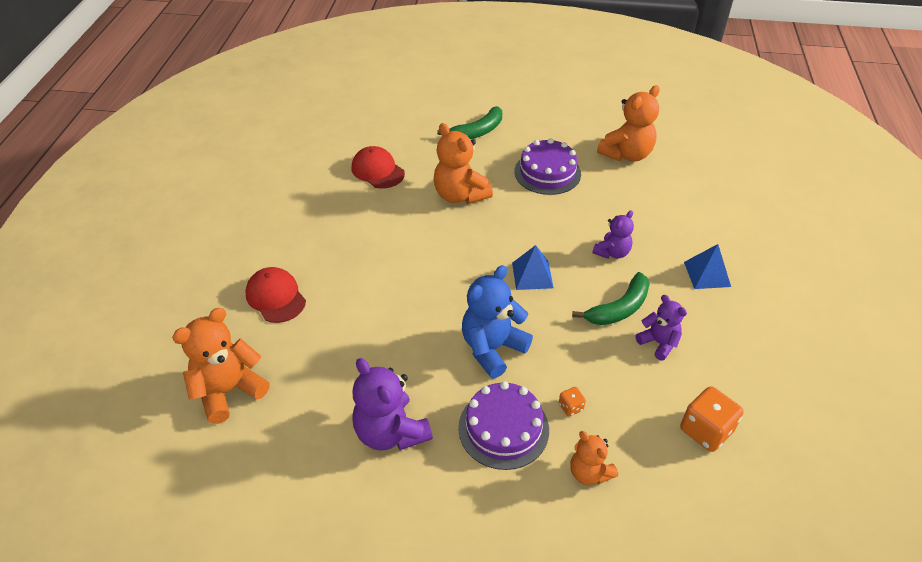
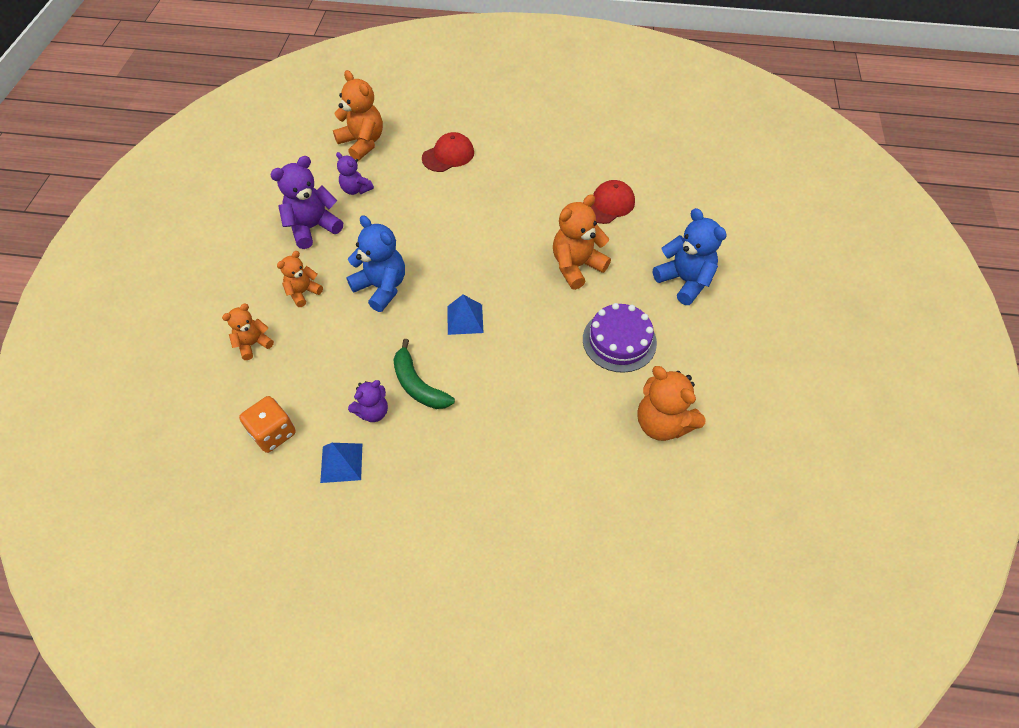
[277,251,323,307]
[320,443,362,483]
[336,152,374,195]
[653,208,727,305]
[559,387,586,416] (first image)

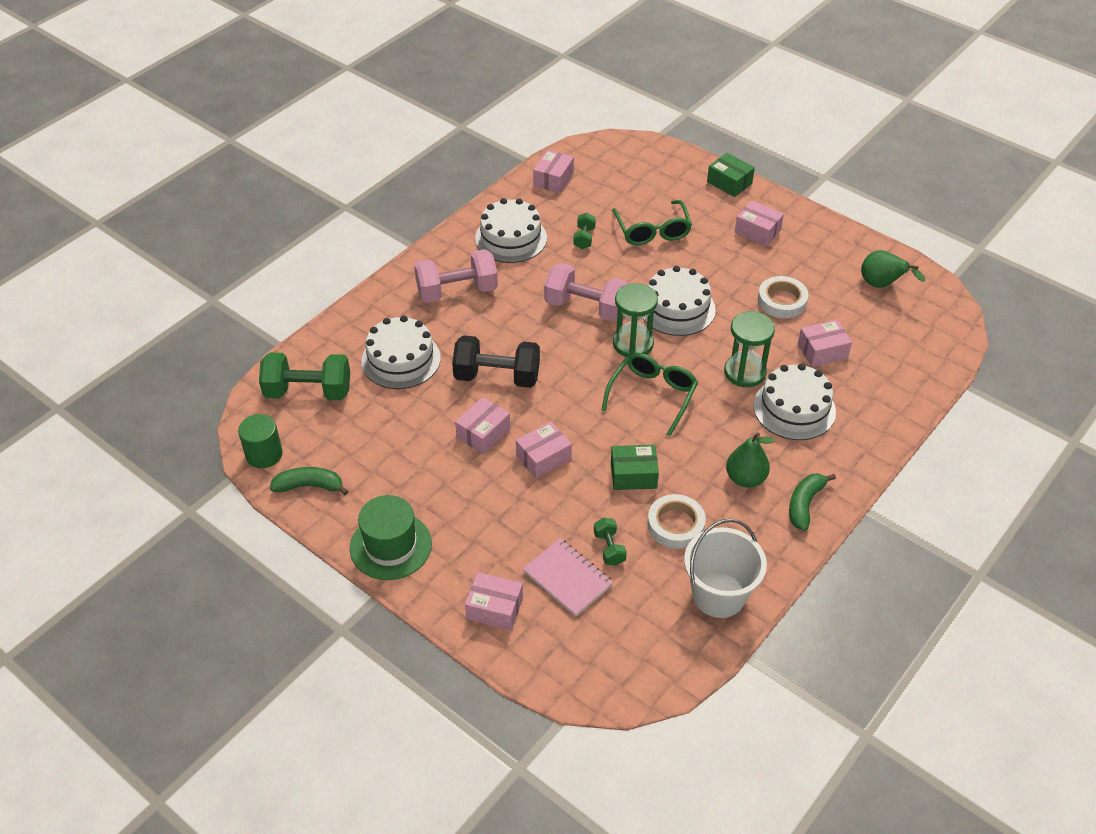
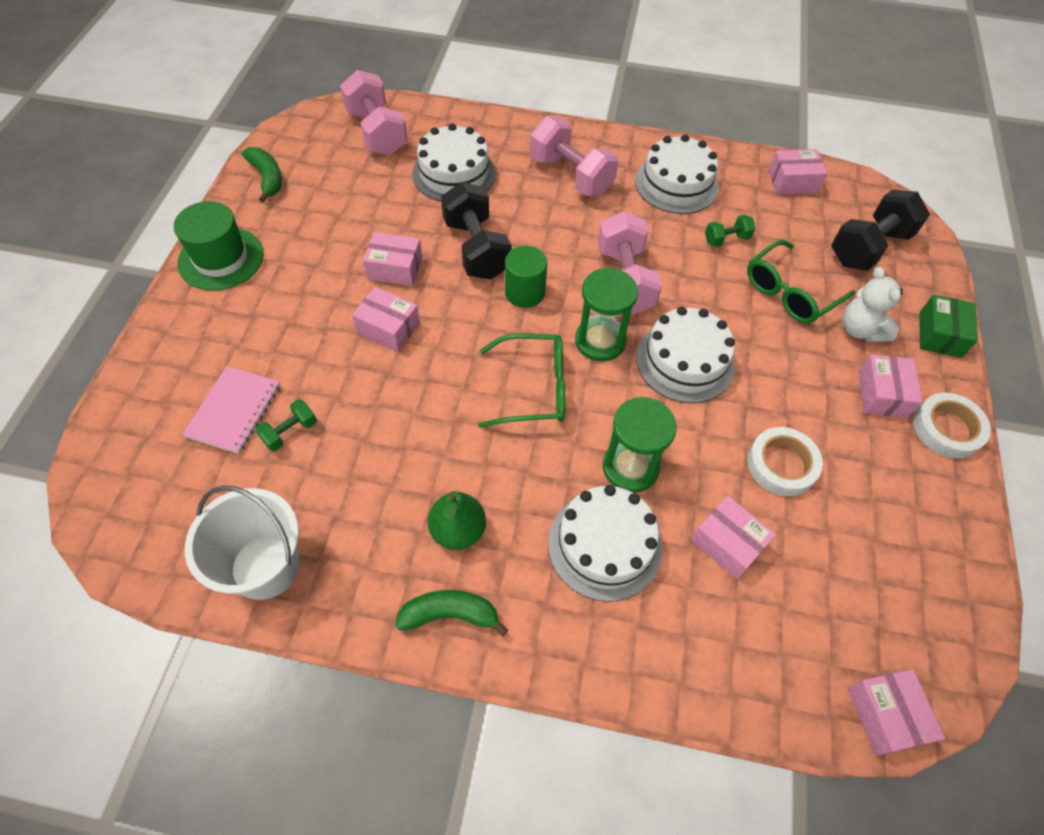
[340,70,408,155]
[505,246,548,308]
[831,189,930,271]
[843,267,903,342]
[848,669,945,756]
[913,393,991,458]
[611,445,659,490] (first image)
[861,250,925,288] (first image)

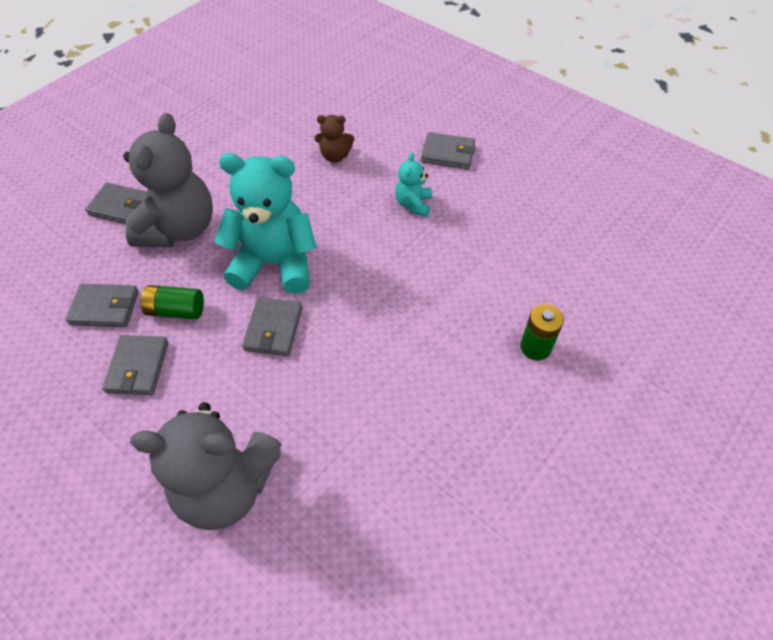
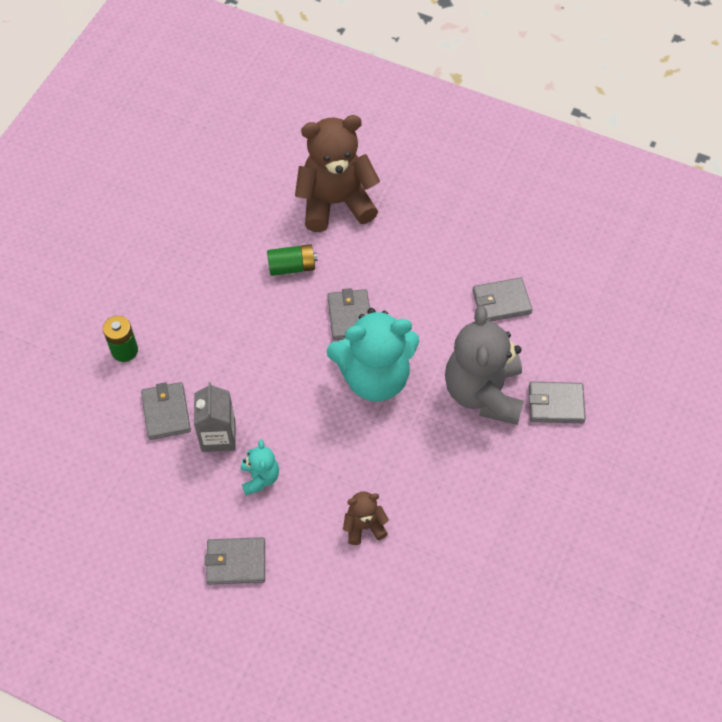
[141,382,191,440]
[194,382,235,452]
[267,244,318,276]
[295,115,380,232]

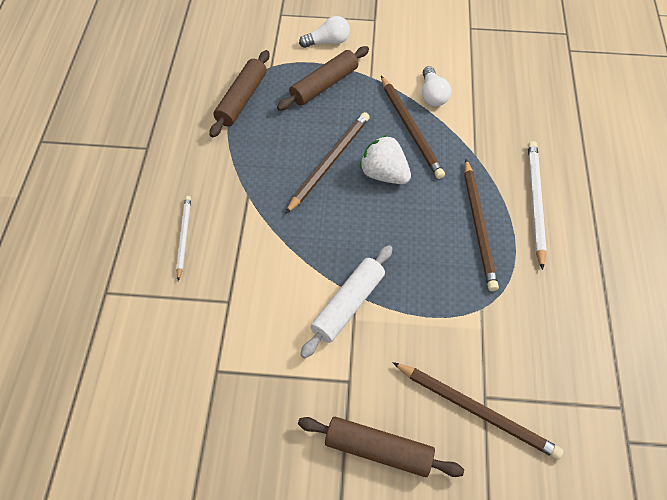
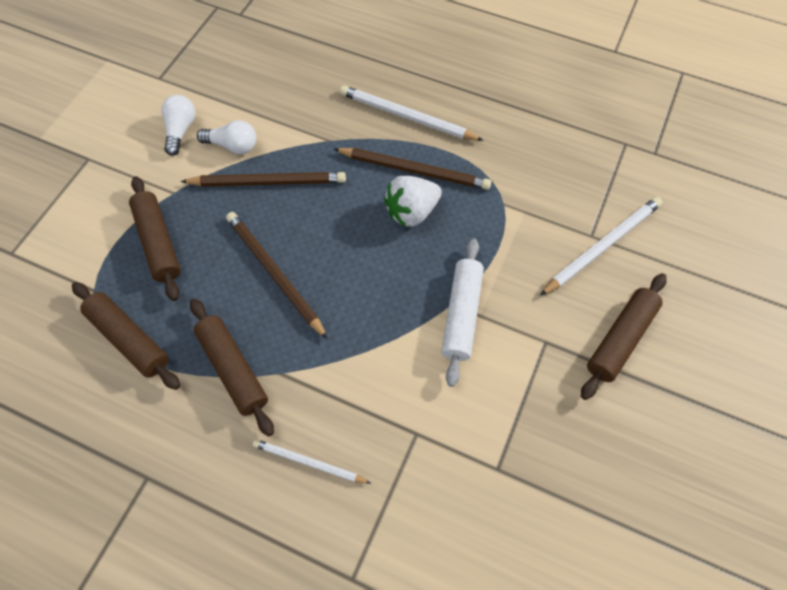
[161,95,196,156]
[190,299,274,437]
[384,176,442,227]
[441,239,484,387]
[540,197,662,296]

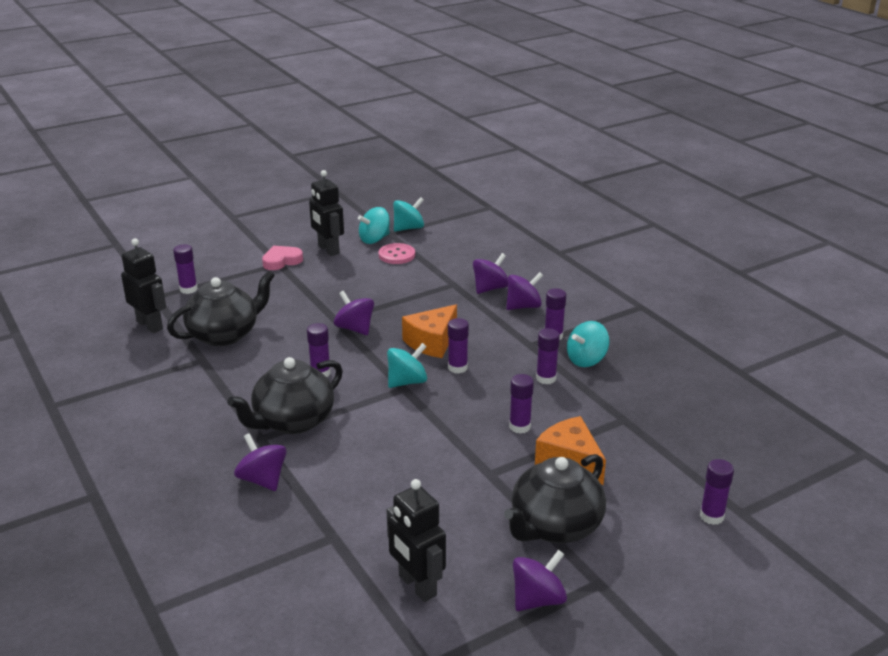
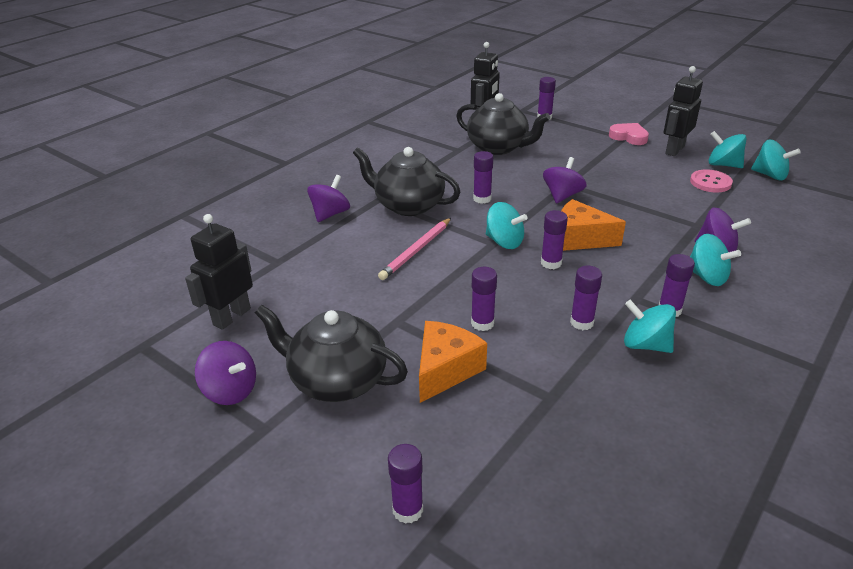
[378,218,451,280]
[690,234,741,286]

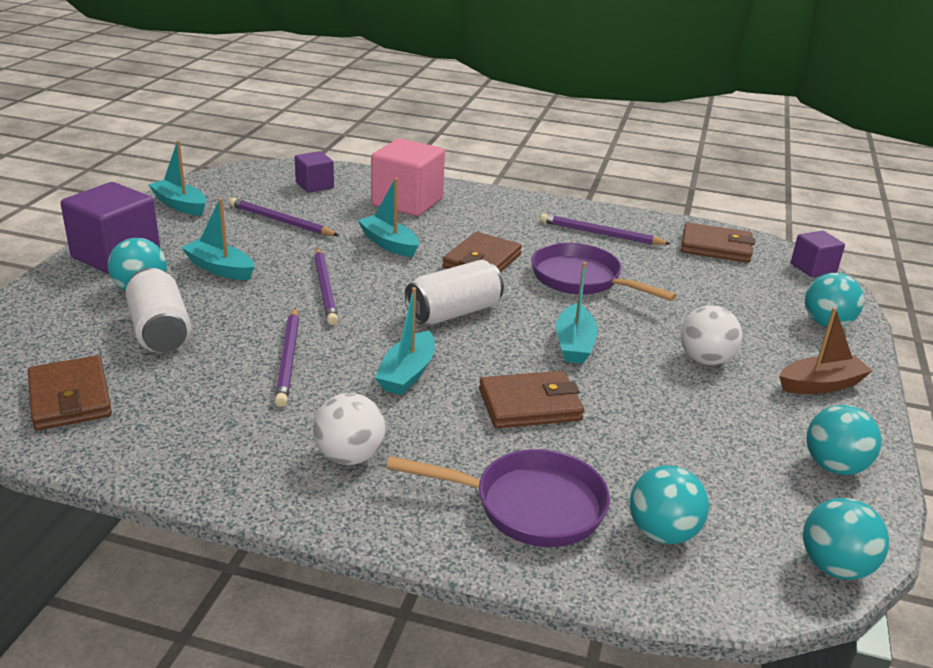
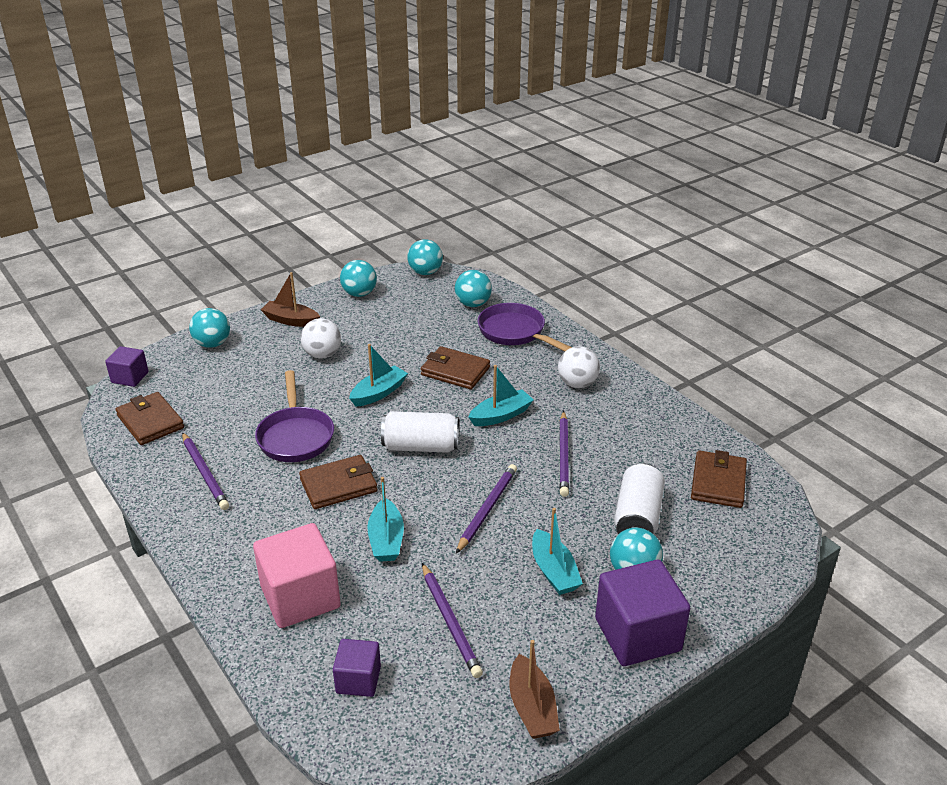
[510,640,560,739]
[560,411,569,497]

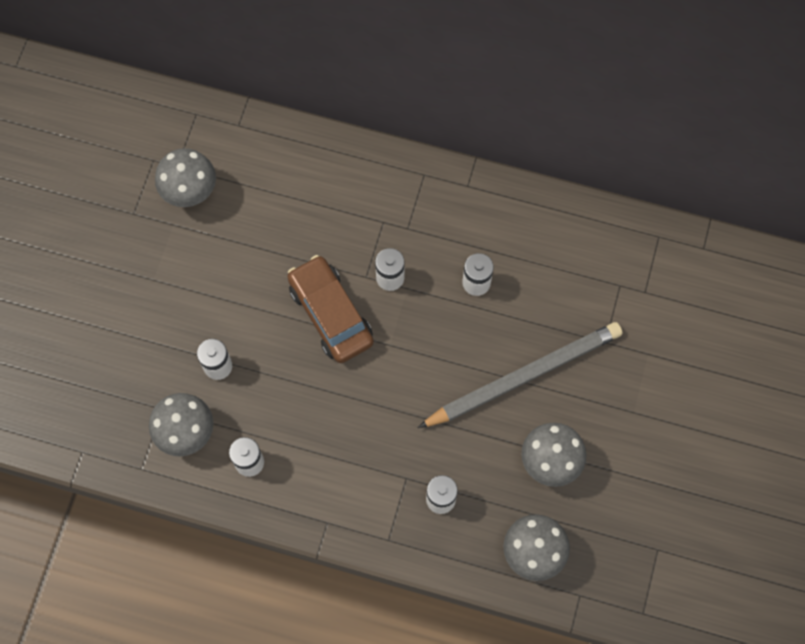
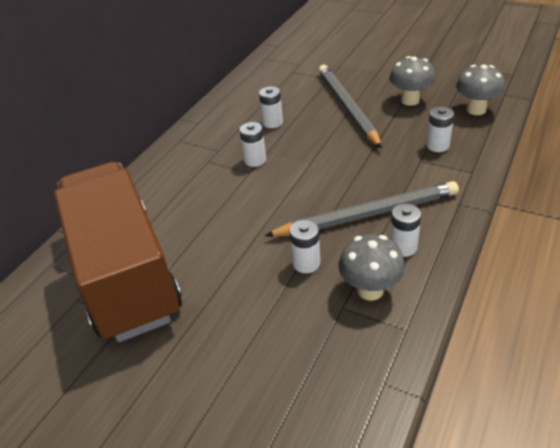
[54,162,182,342]
[264,181,459,237]
[287,255,374,363] (first image)

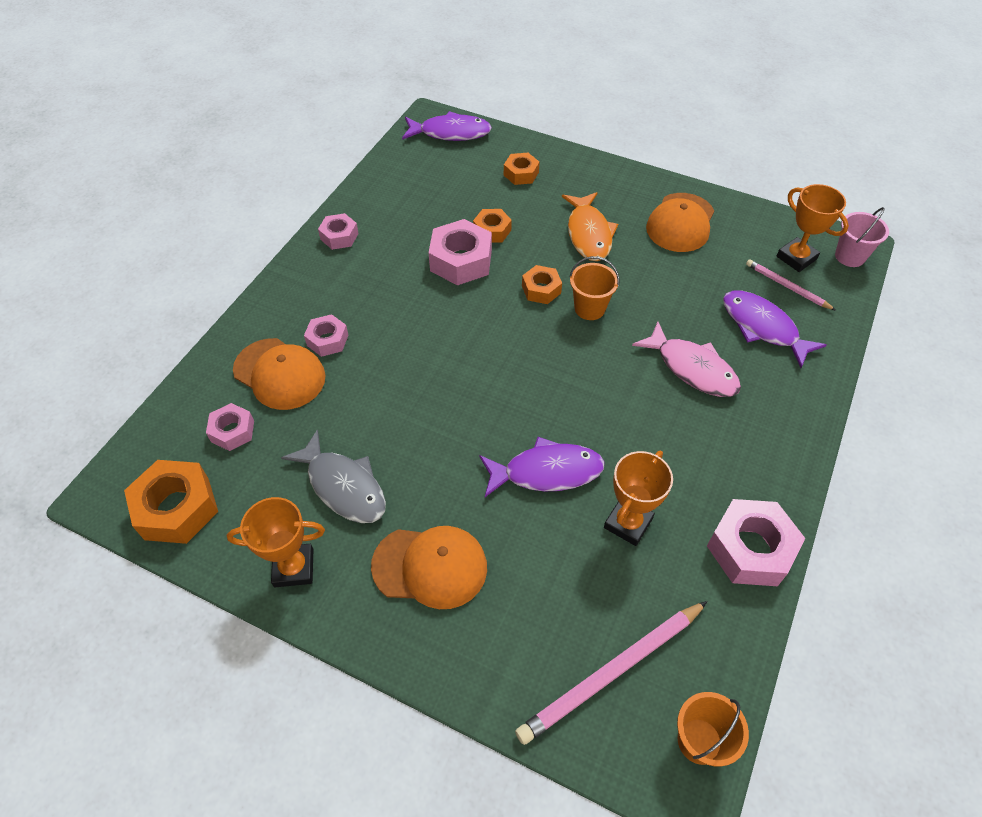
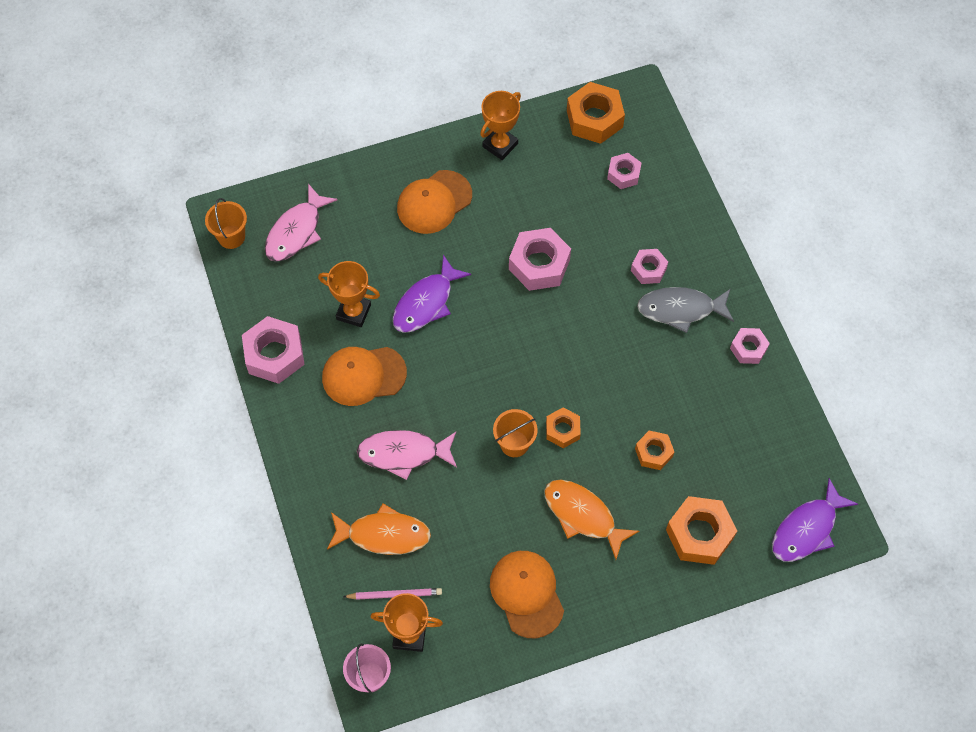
[265,184,338,262]
[318,261,380,327]
[322,347,407,406]
[327,503,431,555]
[509,228,571,291]
[637,287,734,333]
[666,496,737,565]

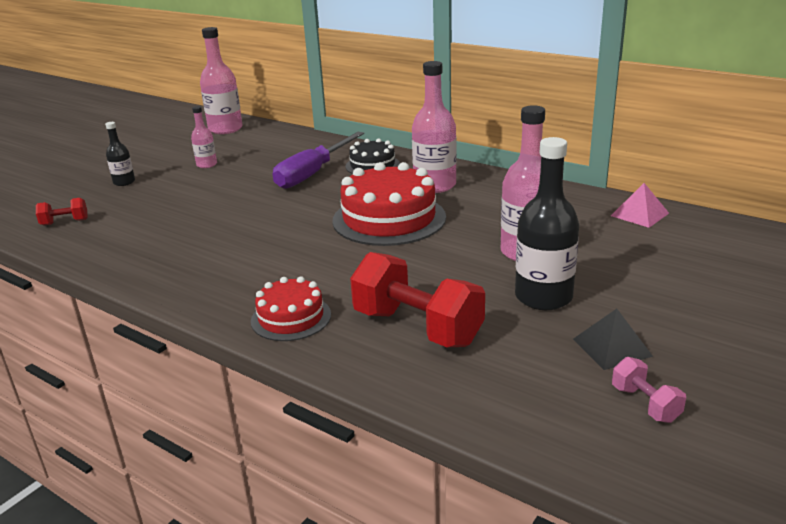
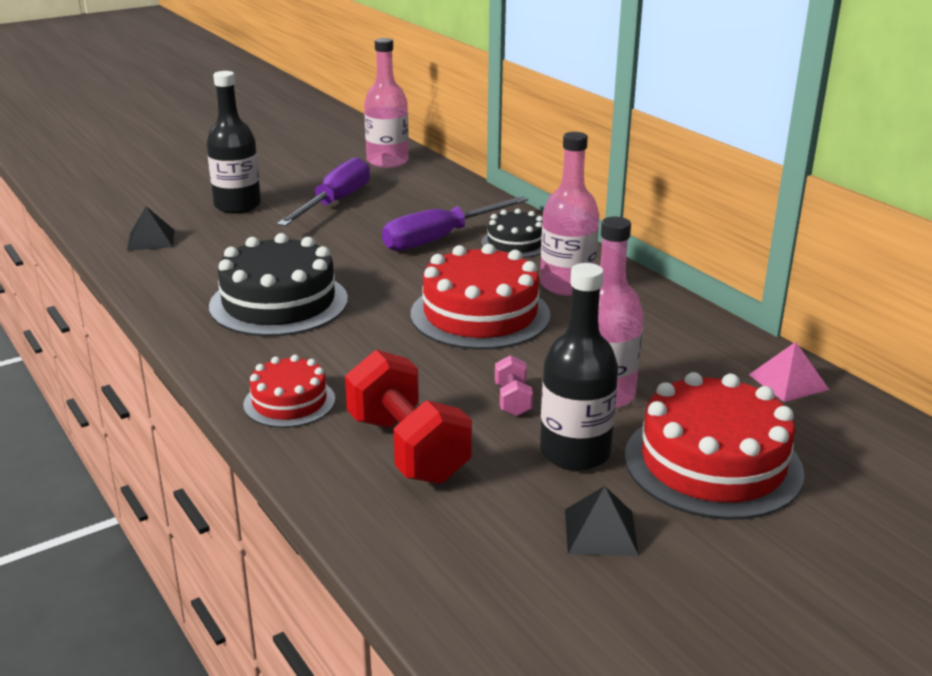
[127,206,174,251]
[207,71,261,214]
[209,233,348,337]
[277,157,370,226]
[495,355,533,416]
[625,372,805,520]

